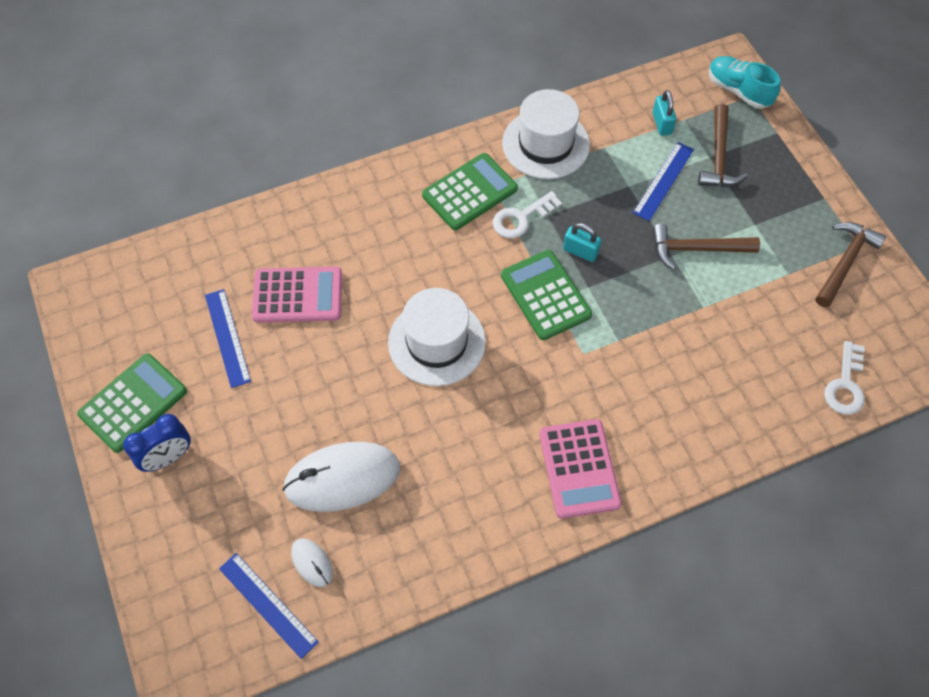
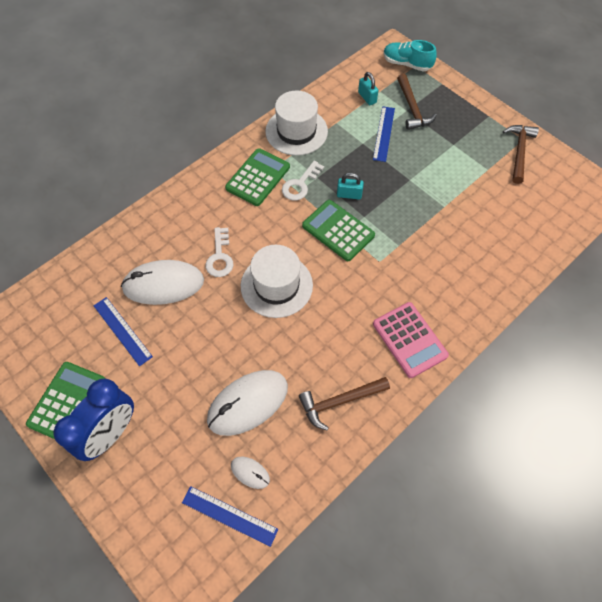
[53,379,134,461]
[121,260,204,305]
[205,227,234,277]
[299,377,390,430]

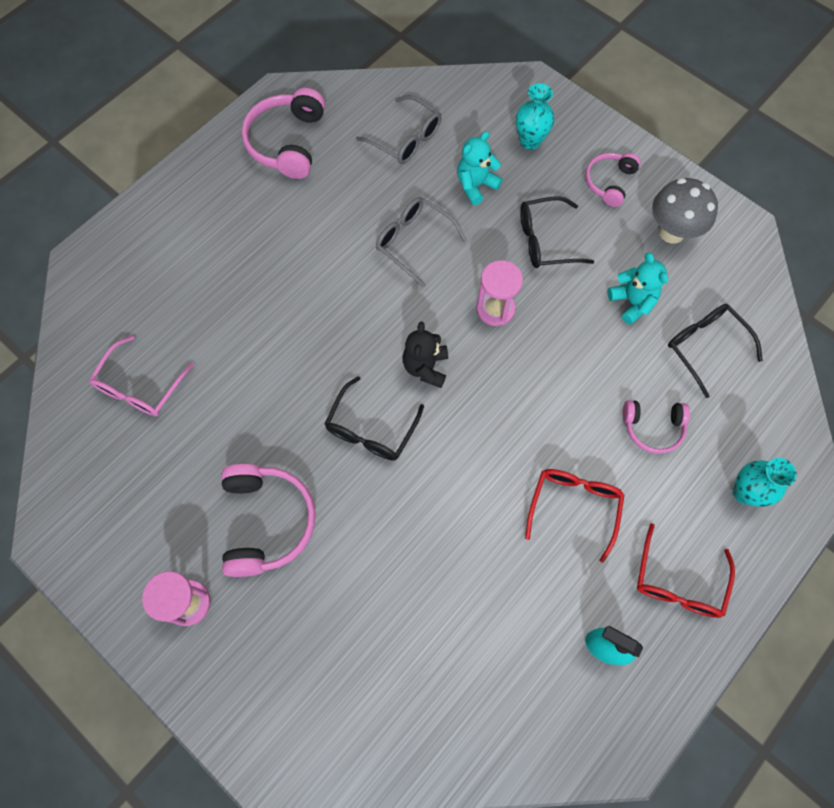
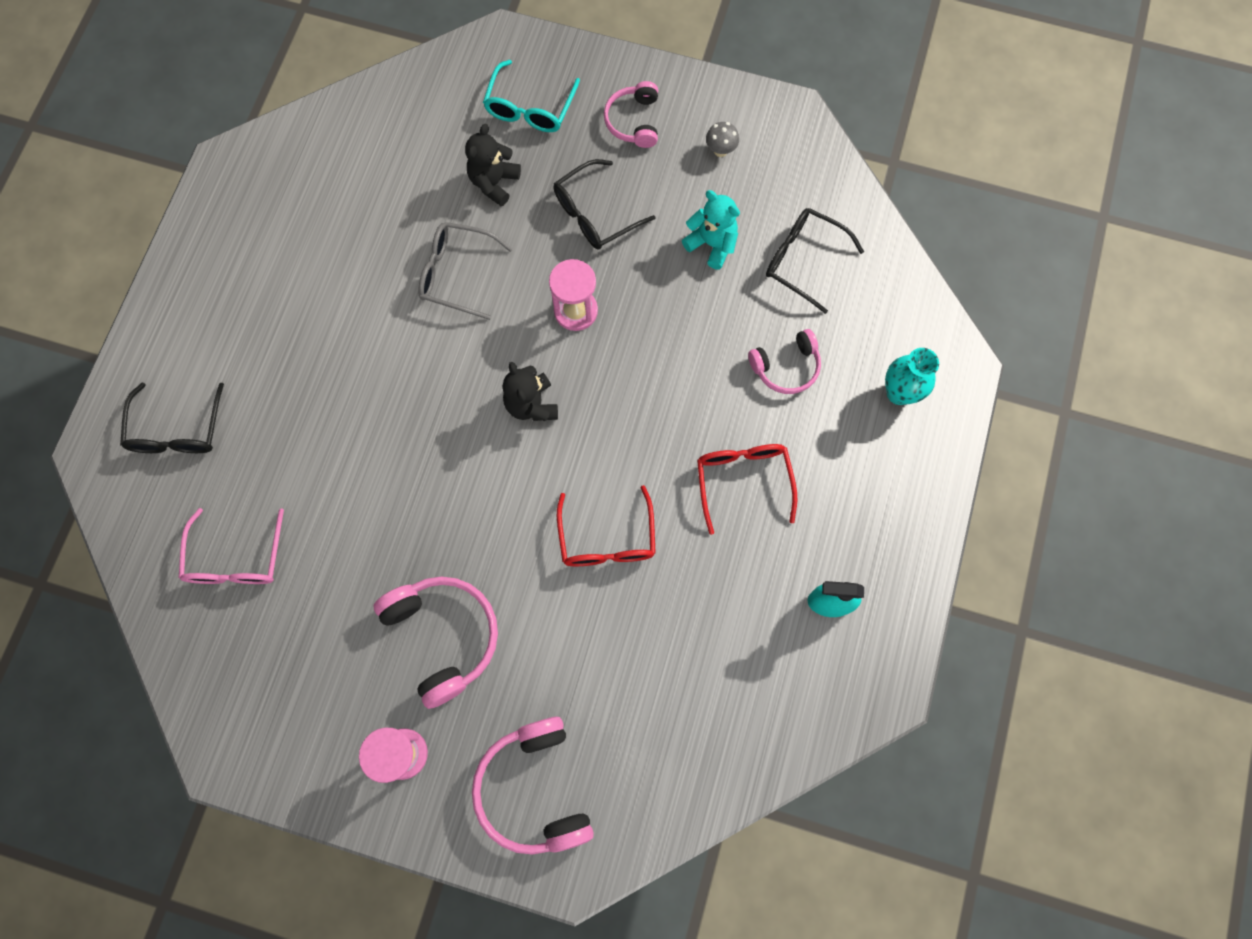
[120,383,224,453]
[465,124,521,206]
[472,716,594,855]
[483,60,580,132]
[557,485,656,566]
[706,122,739,157]
[356,95,442,164] (first image)

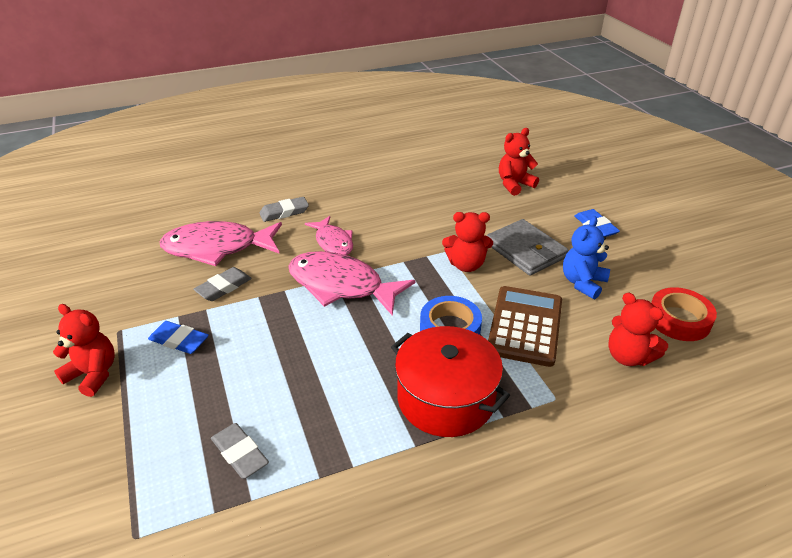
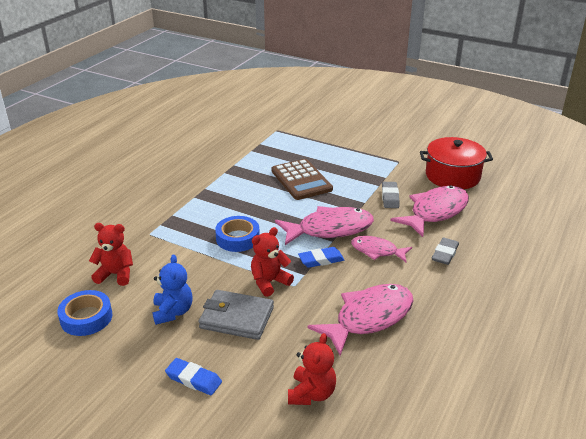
[57,290,112,336]
[271,159,333,200]
[298,247,344,268]
[307,284,414,356]
[420,137,493,189]
[53,304,115,397] (first image)
[211,423,269,479] (first image)

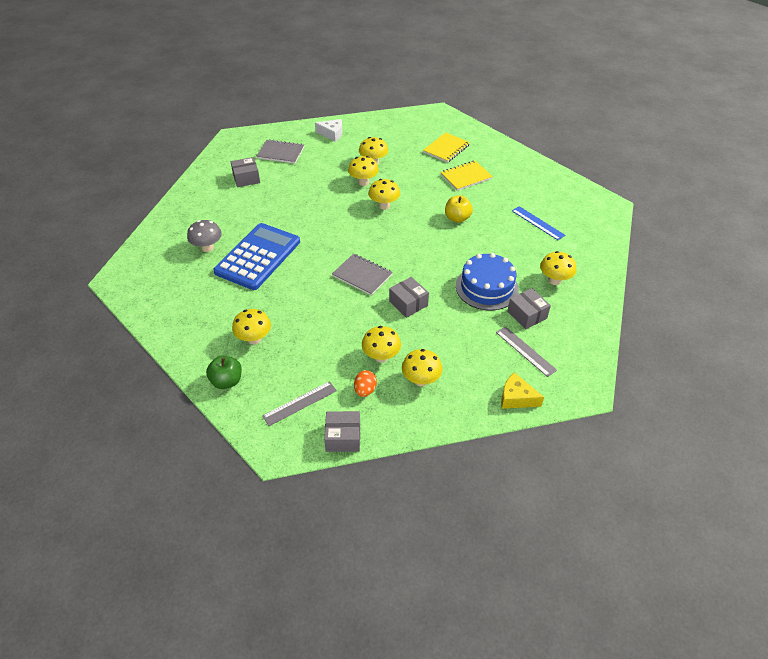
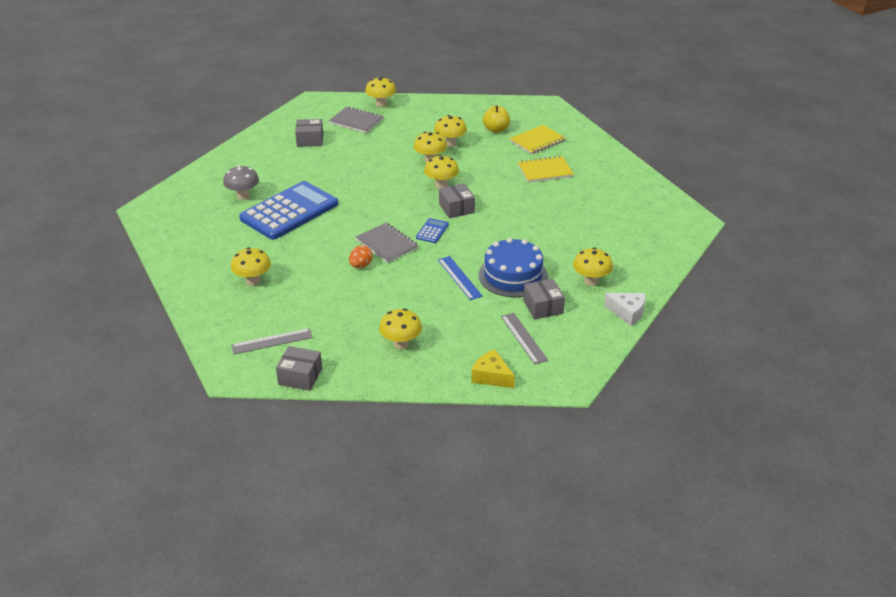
[349,245,373,268]
[365,77,396,107]
[416,218,449,243]
[438,256,483,300]
[439,183,475,218]
[483,105,510,133]
[604,293,646,326]
[206,355,242,389] (first image)

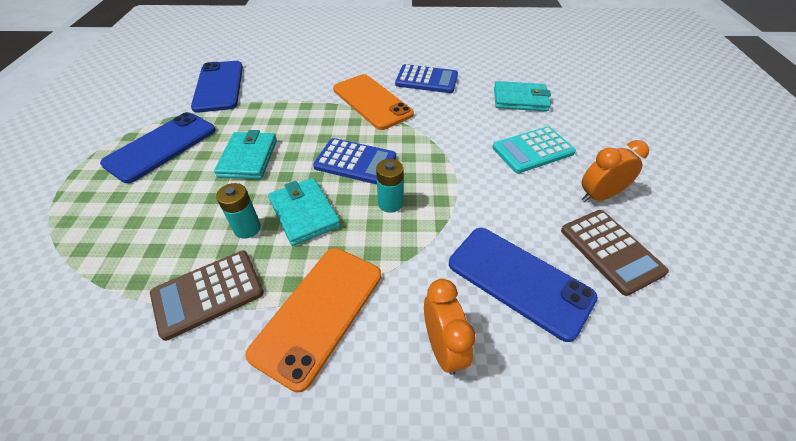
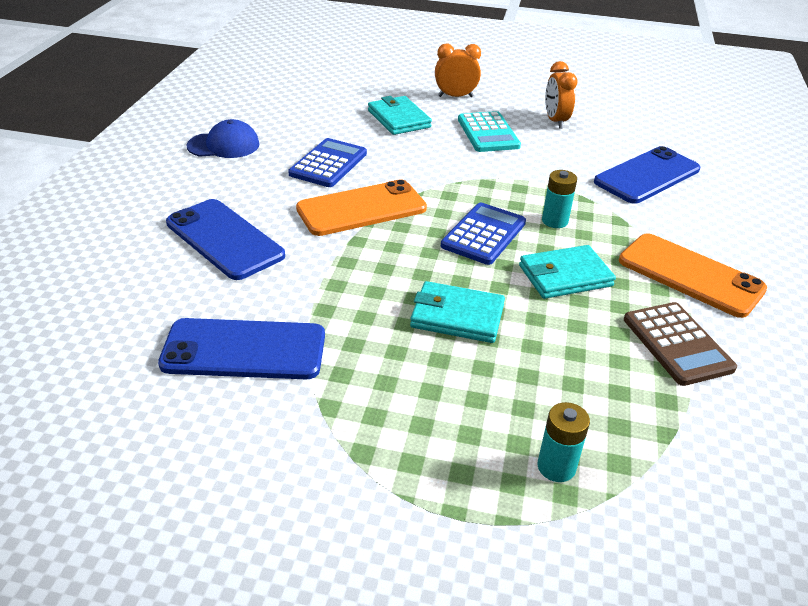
[166,199,285,280]
[187,119,259,158]
[368,96,432,135]
[435,44,481,97]
[538,402,590,482]
[561,210,669,296] (first image)

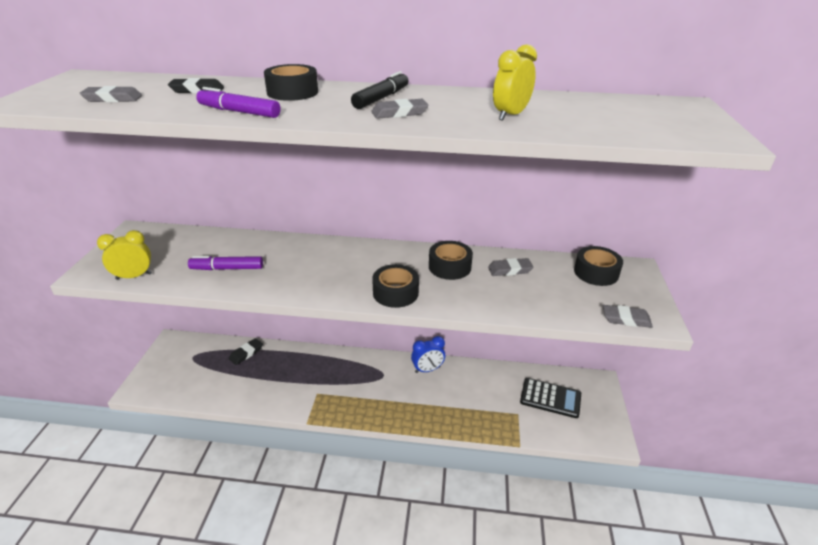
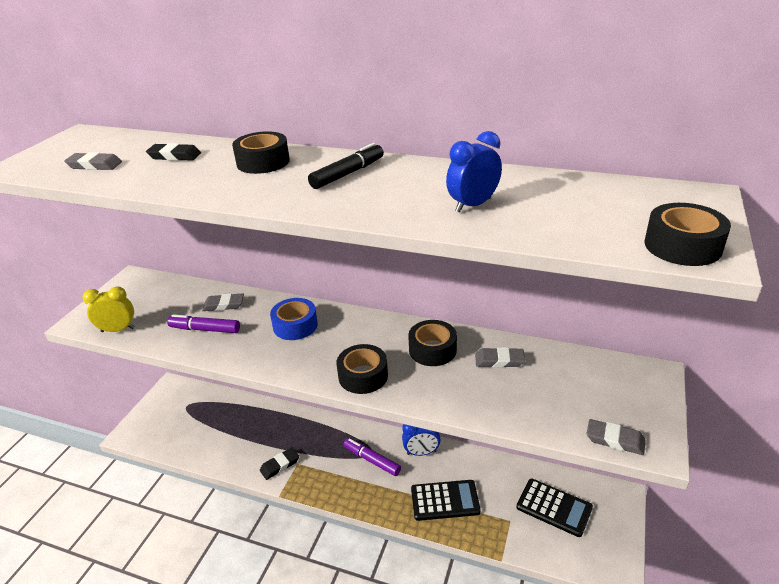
[202,293,244,311]
[260,447,299,480]
[270,298,318,340]
[343,438,401,476]
[411,480,481,521]
[446,131,502,213]
[644,203,731,266]

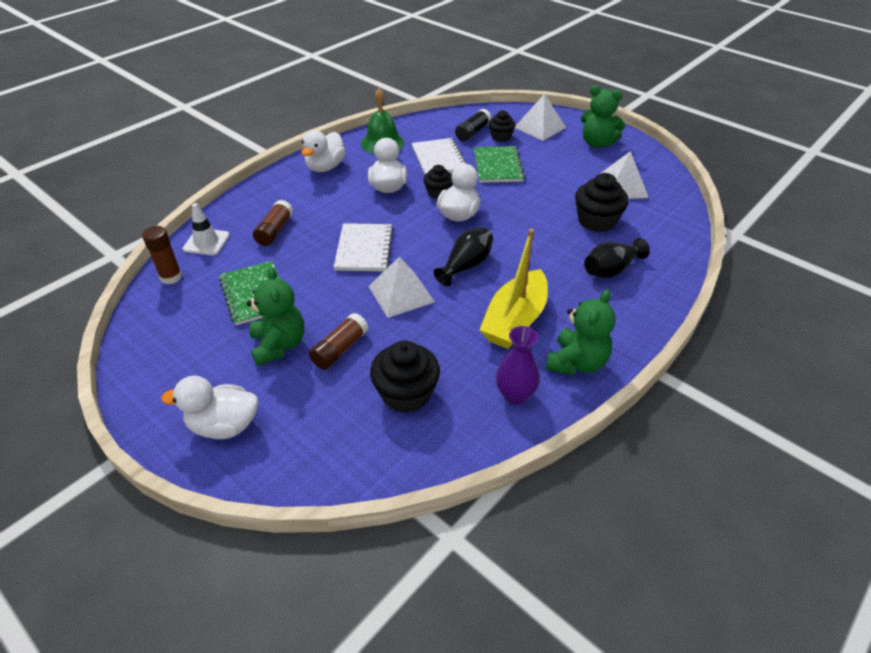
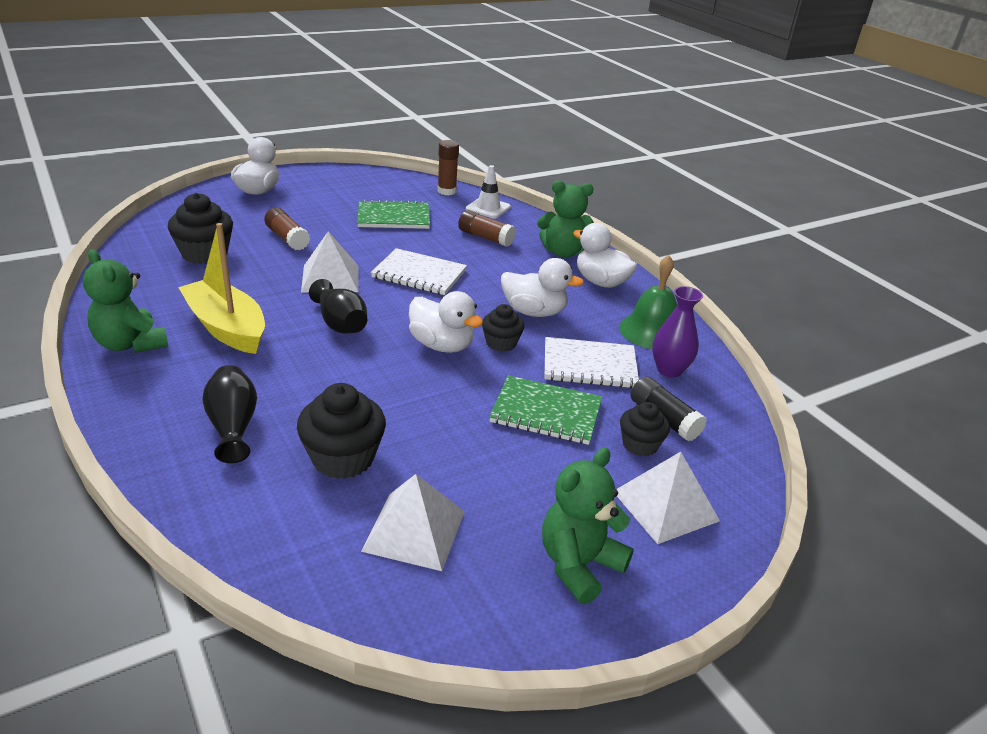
[537,180,594,258]
[652,286,703,377]

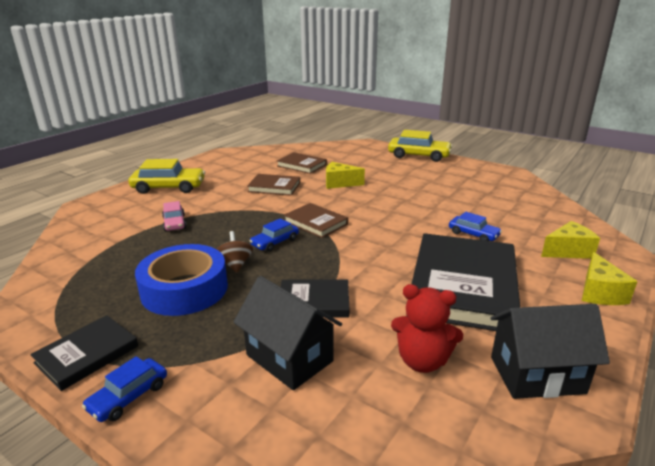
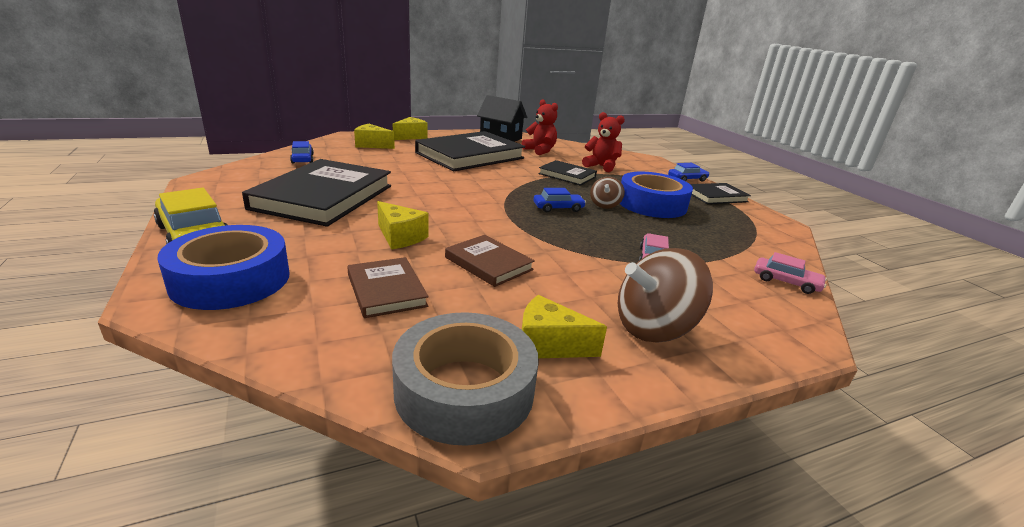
[157,225,290,310]
[242,159,391,227]
[290,141,314,164]
[392,312,539,446]
[522,295,607,358]
[582,112,625,172]
[618,248,713,342]
[754,252,827,294]
[284,203,348,238] (first image)

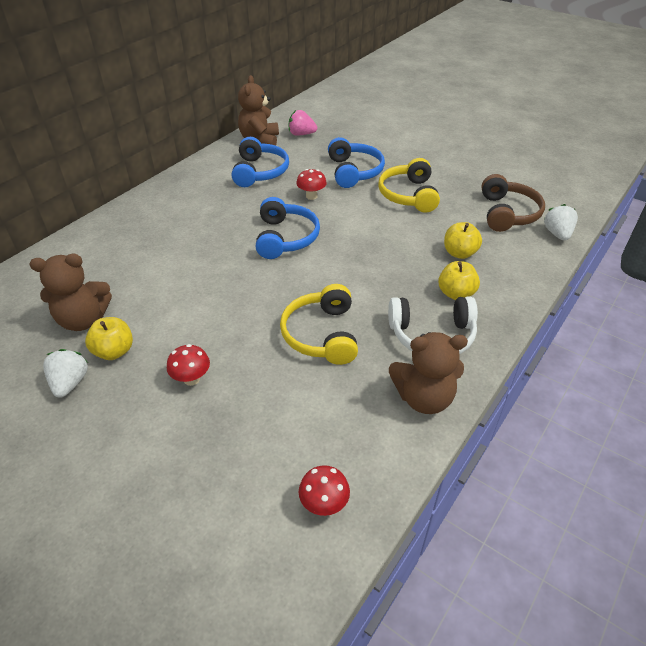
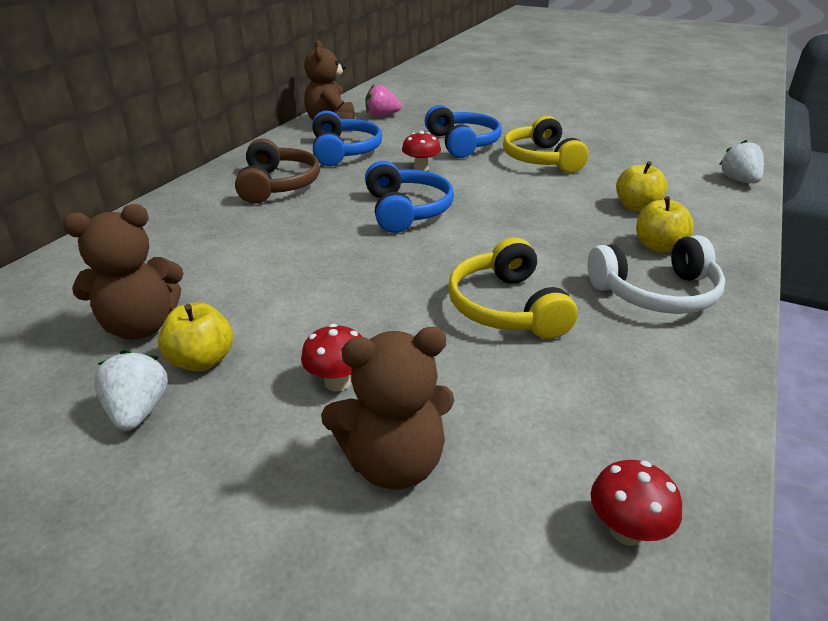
[235,138,320,204]
[321,327,454,490]

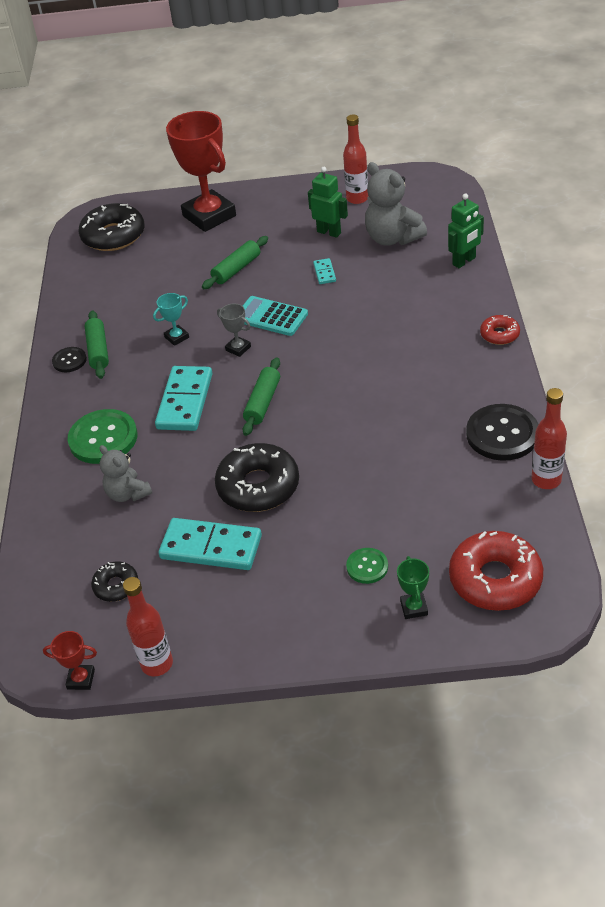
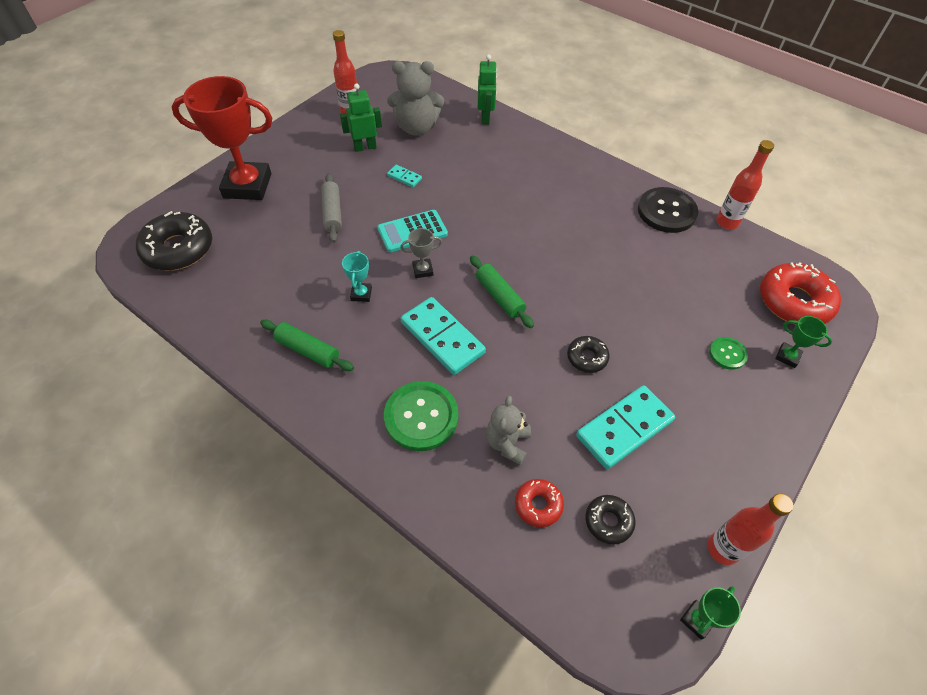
[321,173,342,243]
[486,396,531,465]
[515,479,564,527]
[567,336,610,373]
[680,586,741,640]
[52,347,87,372] (first image)

